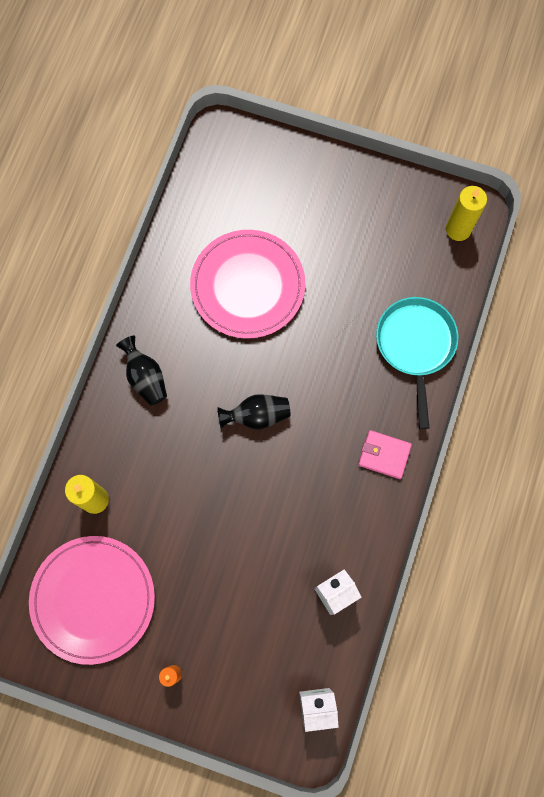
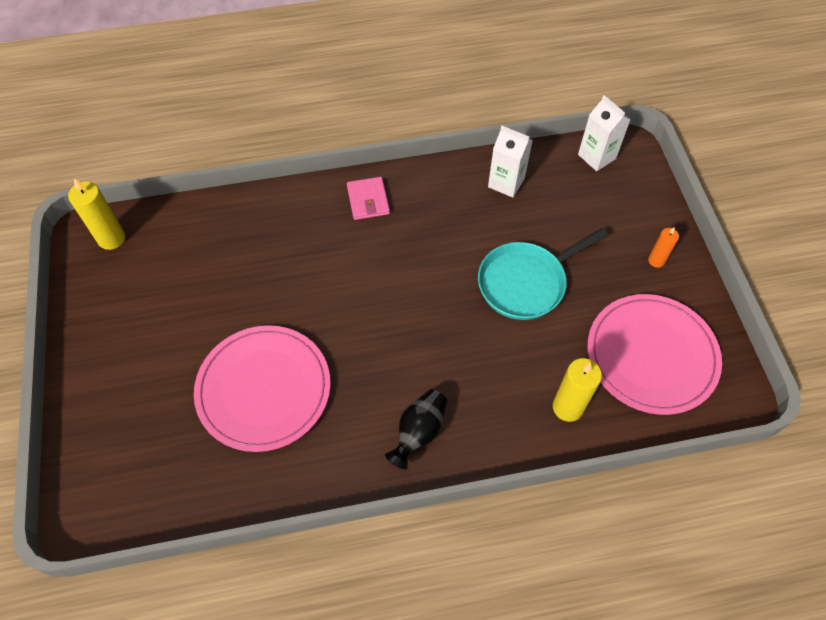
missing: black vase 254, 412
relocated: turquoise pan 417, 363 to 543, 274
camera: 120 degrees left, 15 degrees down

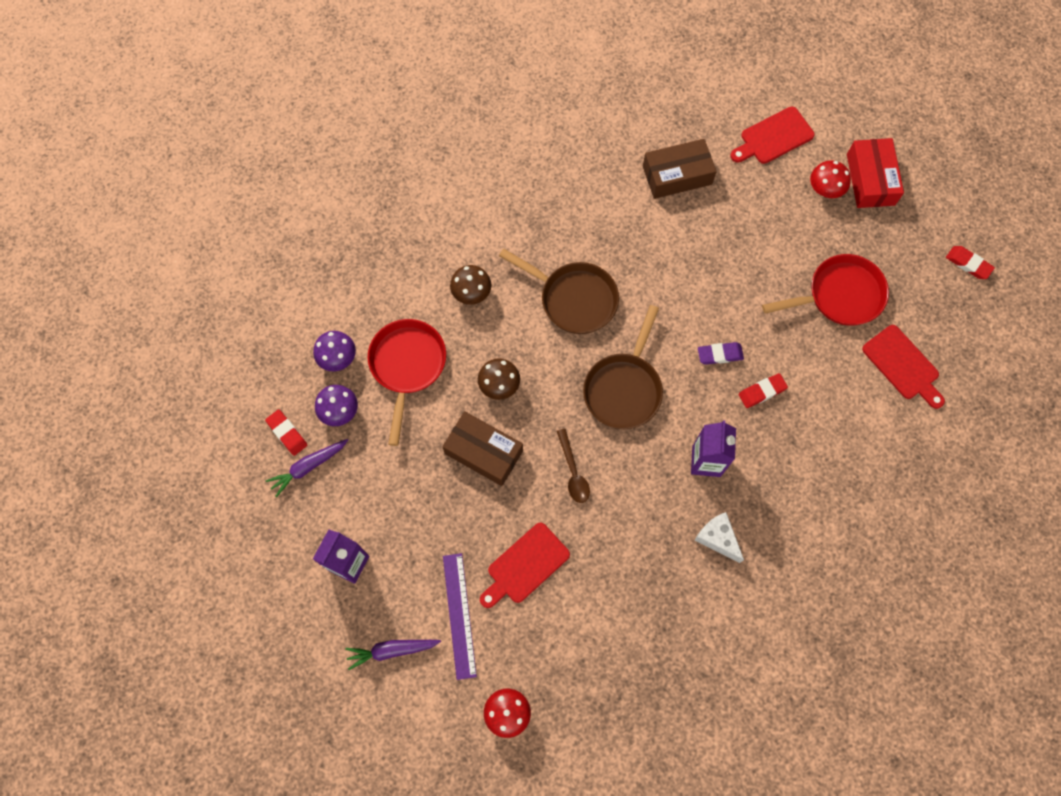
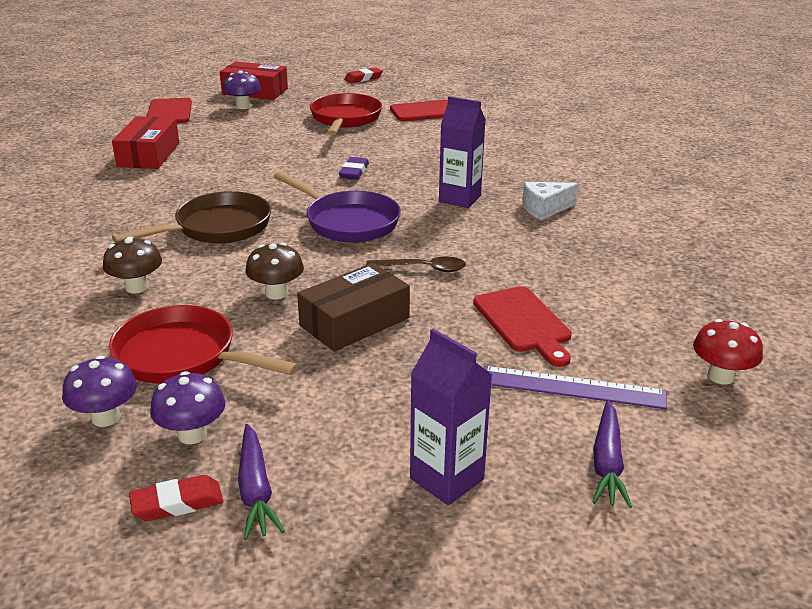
missing: red eraser 763, 390
colour: brown box 680, 169 to red box 145, 142; red mushroom 830, 179 to purple mushroom 242, 89; brown pan 623, 367 to purple pan 337, 207
camera: 70 degrees left, 40 degrees down

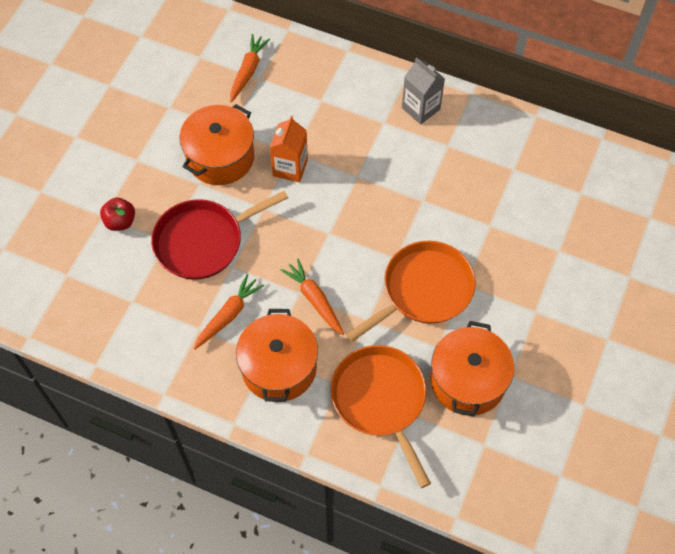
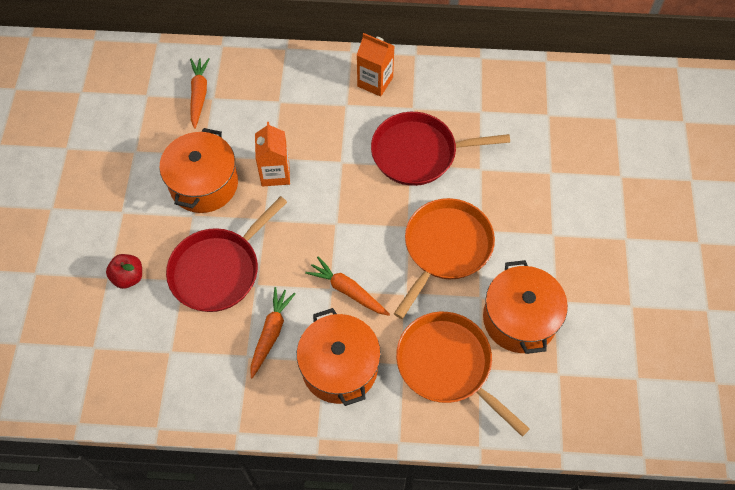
appeared: red pan 440, 149
colour: grey carton 423, 90 to orange carton 375, 65
camera: 20 degrees left, 0 degrees up

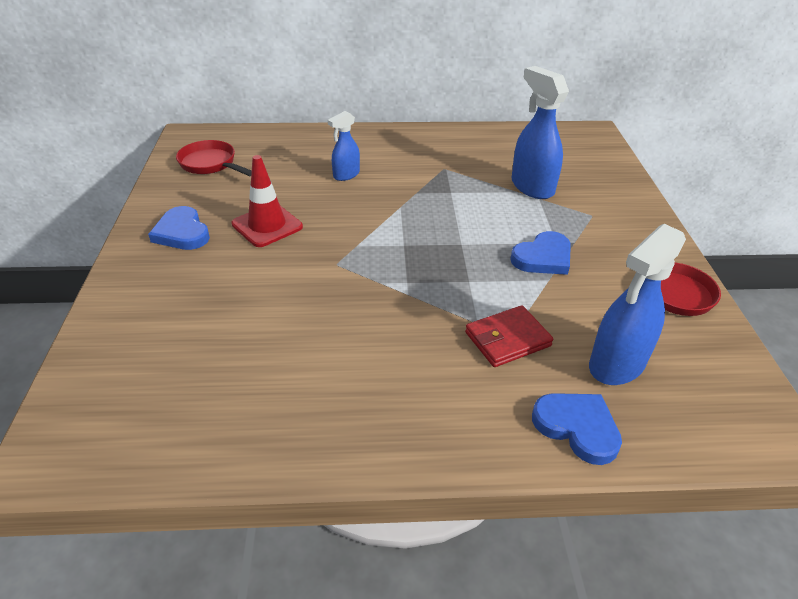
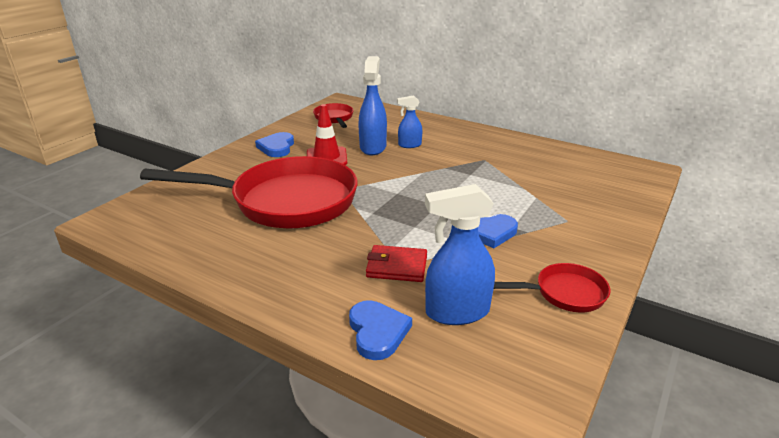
appeared: red pan 249, 192
relocated: blue spray bottle 540, 132 to 372, 105
camera: 35 degrees right, 10 degrees down

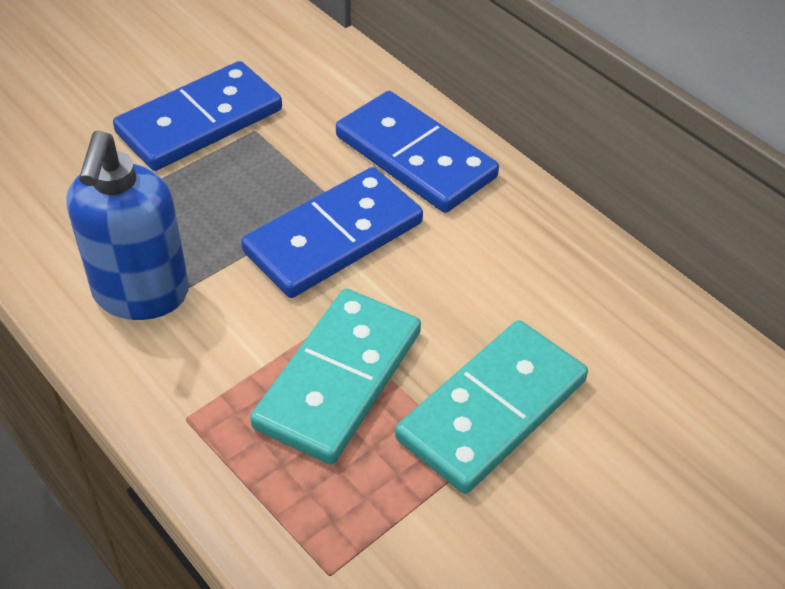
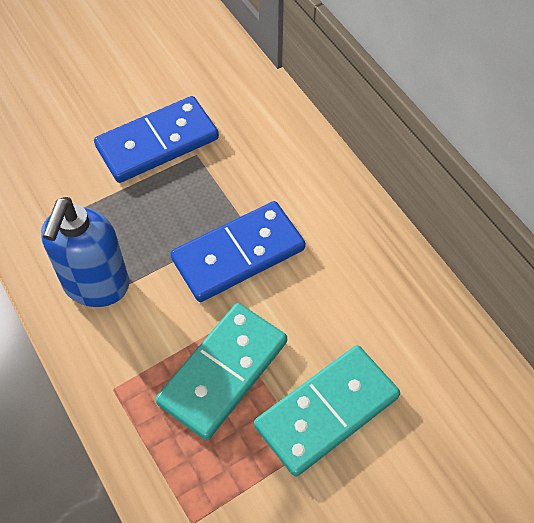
missing: blue domino 417, 152
camera: 10 degrees right, 10 degrees up

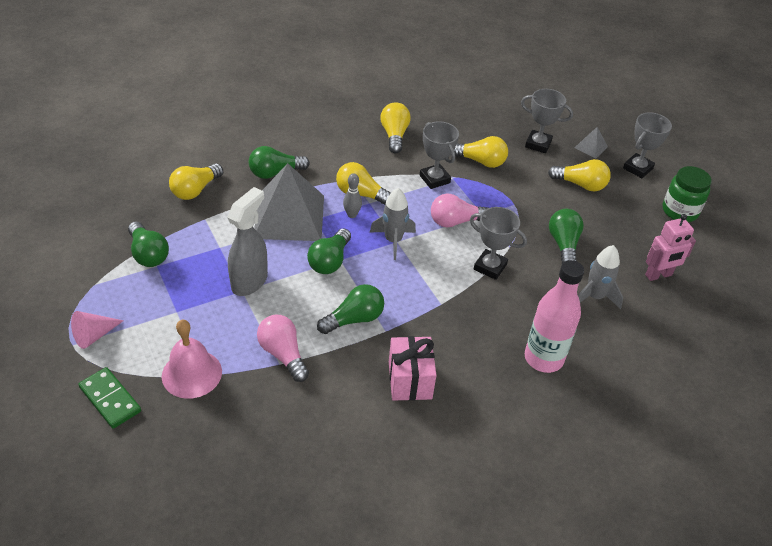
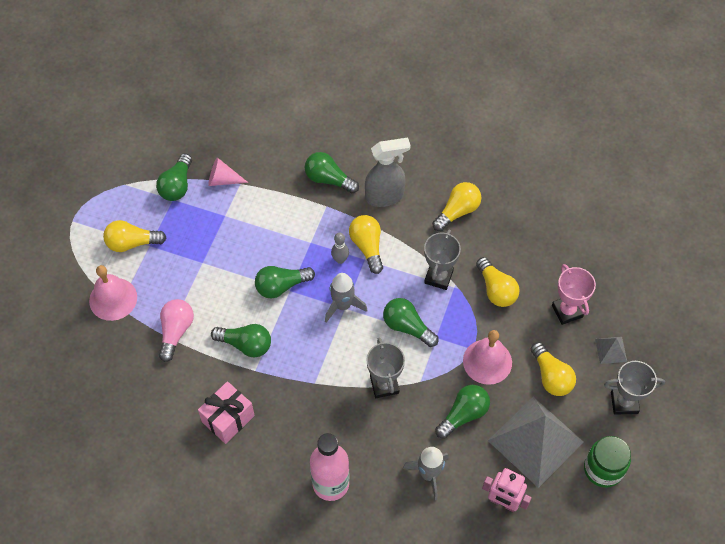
missing: green domino 109, 398
appeared: pink bell 487, 357
relocated: yellow light bulb 196, 181 to 134, 236; pink cone 97, 330 to 228, 171; grey spray bottle 247, 241 to 388, 172; grey pyramid 289, 202 to 536, 442
colour: pink light bulb 459, 210 to green light bulb 411, 322; grey trophy 547, 121 to pink trophy 574, 294
camera: 50 degrees right, 15 degrees up

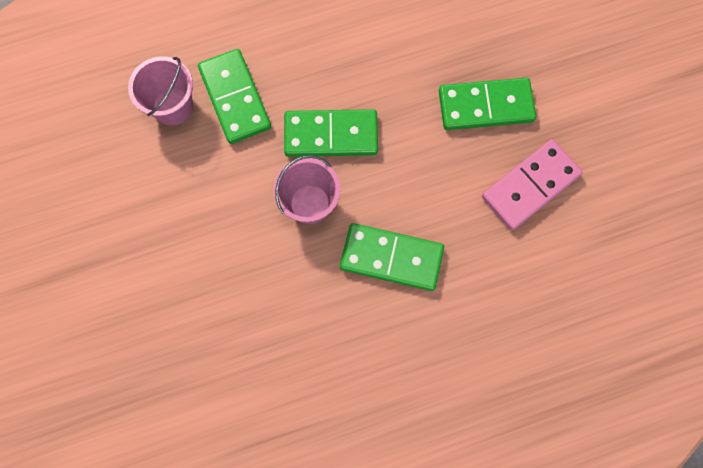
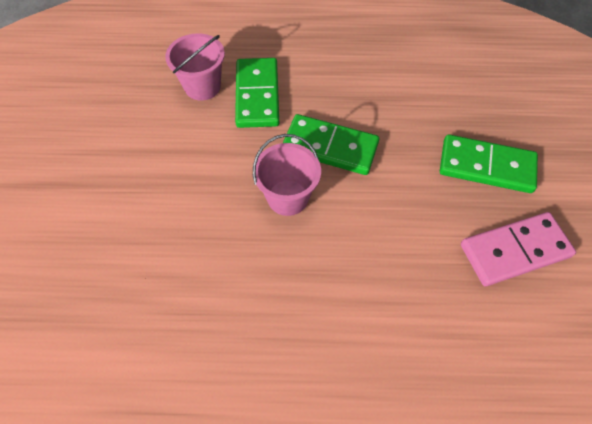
missing: green domino 392, 257
camera: 20 degrees right, 15 degrees down

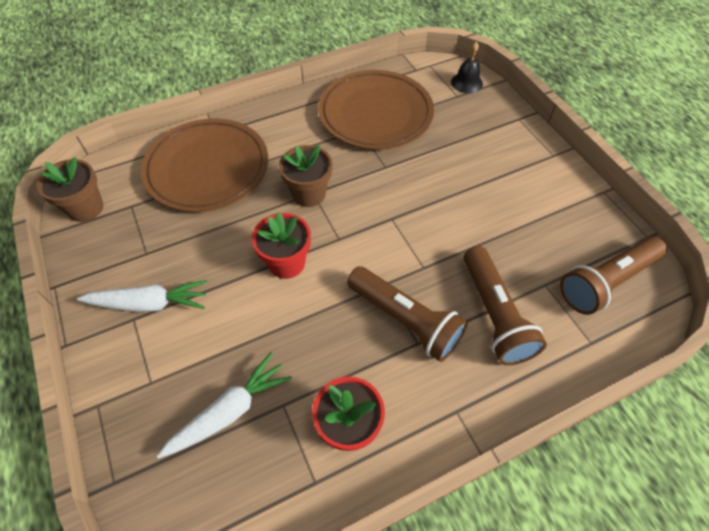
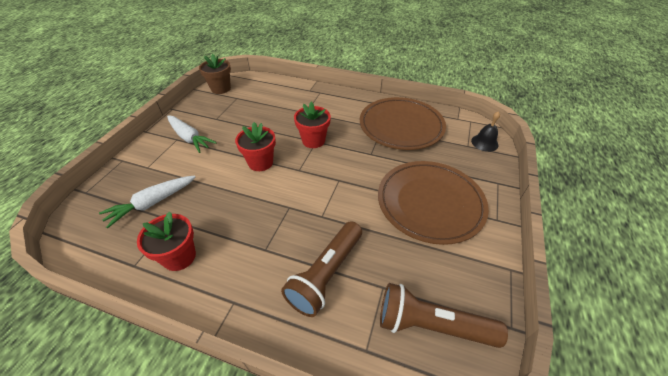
missing: brown flashlight 407, 314
relocated: brown plate 204, 165 to 433, 203
colour: brown flower pot 306, 176 to red flower pot 312, 125
spun: white carrot 224, 406 = 147, 202 135 degrees clockwise
camera: 45 degrees right, 10 degrees down

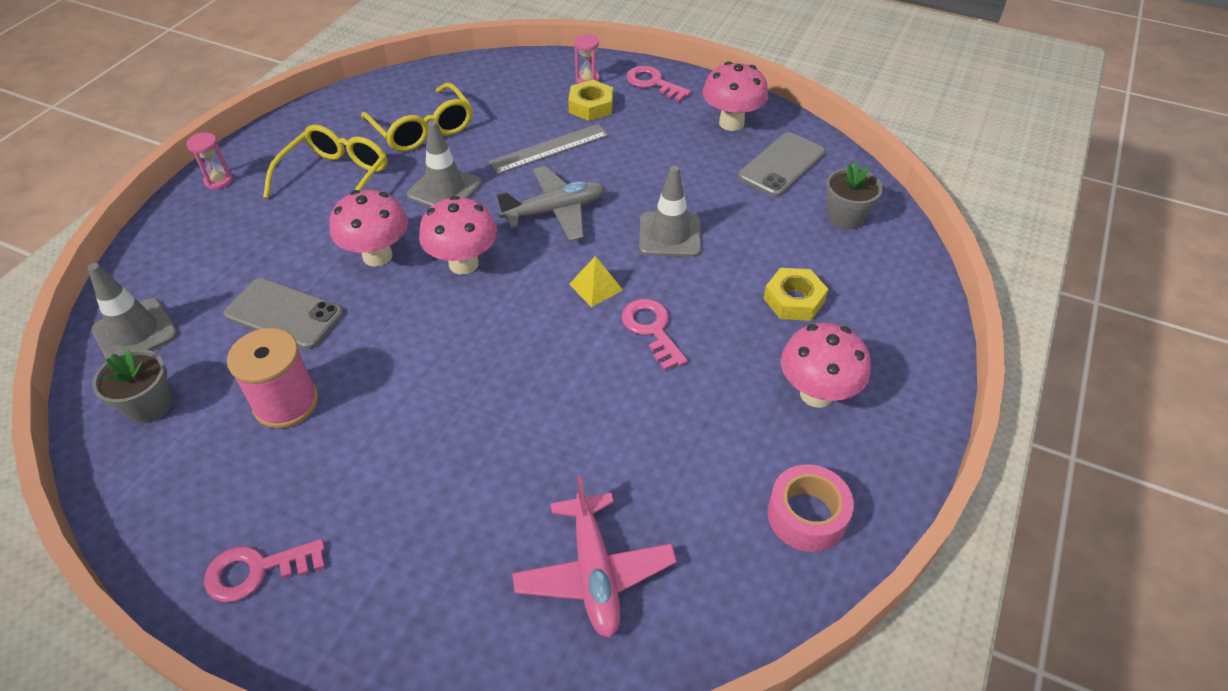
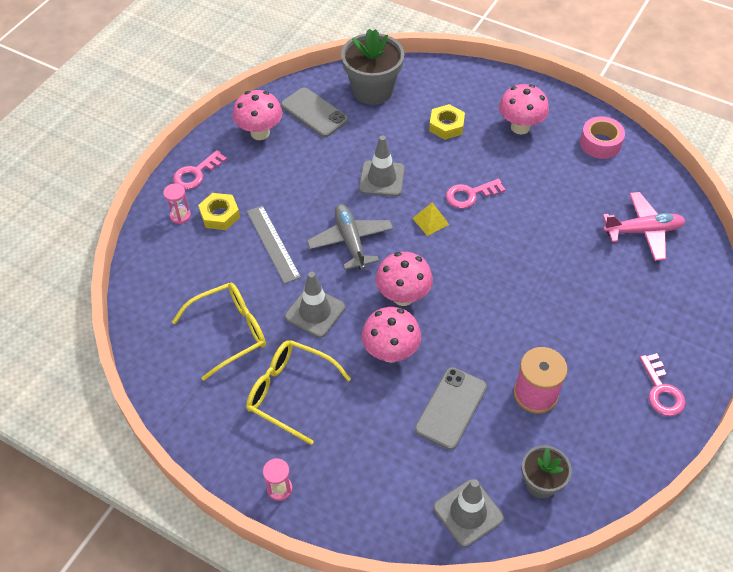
size: grey flower pot 854, 195 = 372, 67 x1.72
camera: 85 degrees left, 5 degrees up

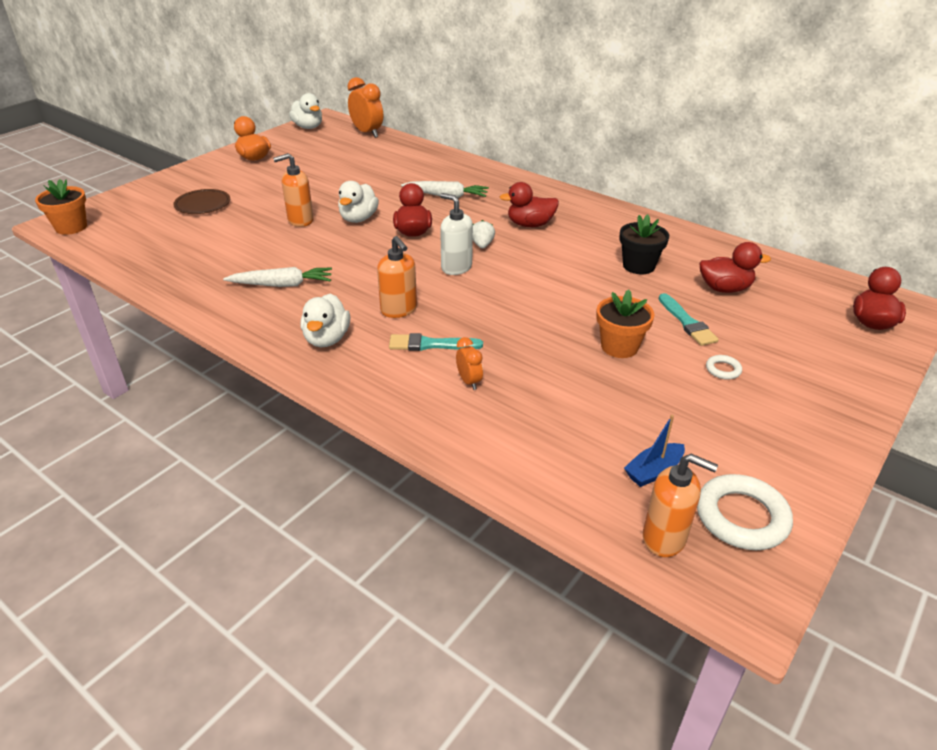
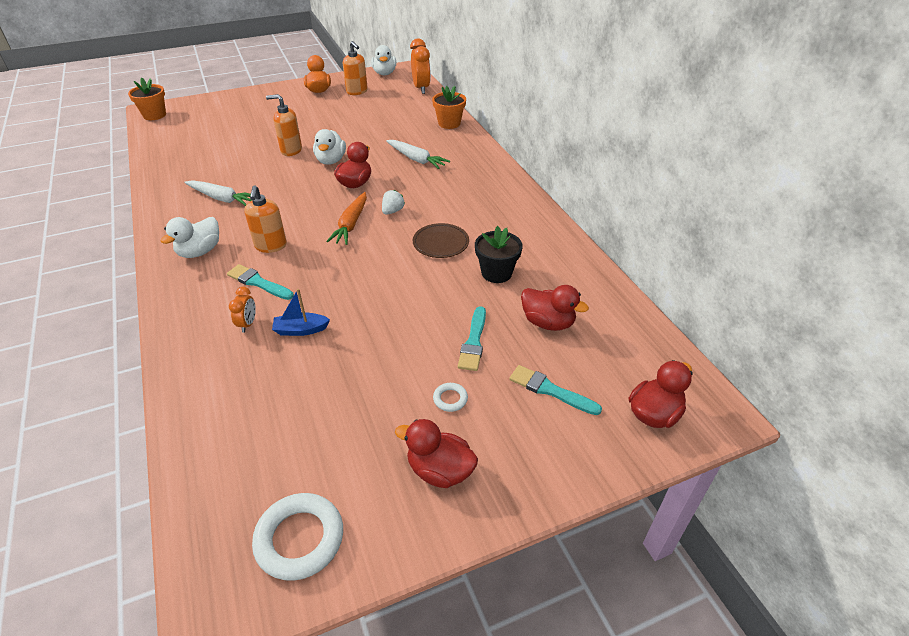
appeared: turquoise brush 555, 390
relocated: blue boat 654, 451 to 301, 312; orange soap dispenser 680, 505 to 355, 68; red duck 529, 204 to 436, 453; brown plate 202, 201 to 441, 240; orange flower pot 625, 323 to 449, 107
exchanged: white soap dispenser 456, 234 to orange carrot 346, 218
spun: white duck 358, 202 = 329, 147 45 degrees counterclockwise
camera: 30 degrees right, 5 degrees up

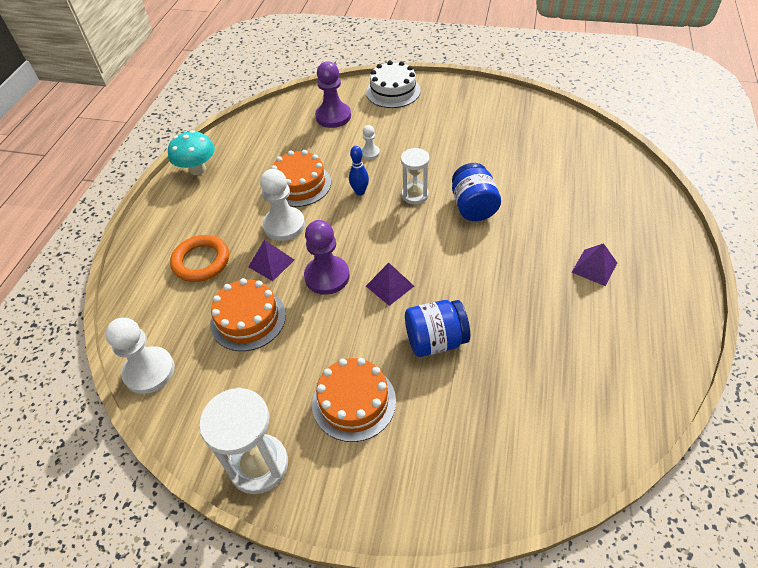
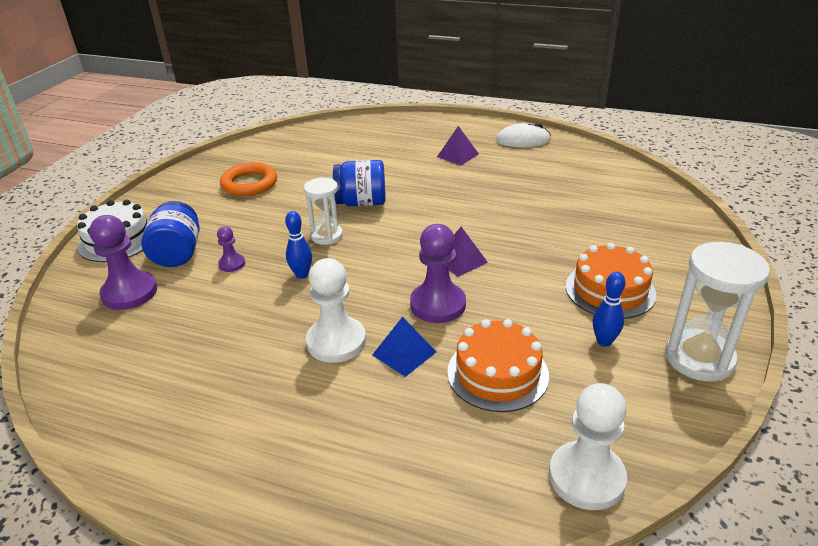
missing: turquoise mushroom 191, 152; orange cake 301, 178
appeared: white mouse 523, 135; blue bowling pin 609, 309
relocated: blue jar 437, 328 to 170, 234; orange ring 199, 258 to 248, 179
colour: white pawn 370, 142 to purple pawn 231, 249; purple pyramid 271, 260 to blue pyramid 404, 347
camera: 85 degrees left, 15 degrees down

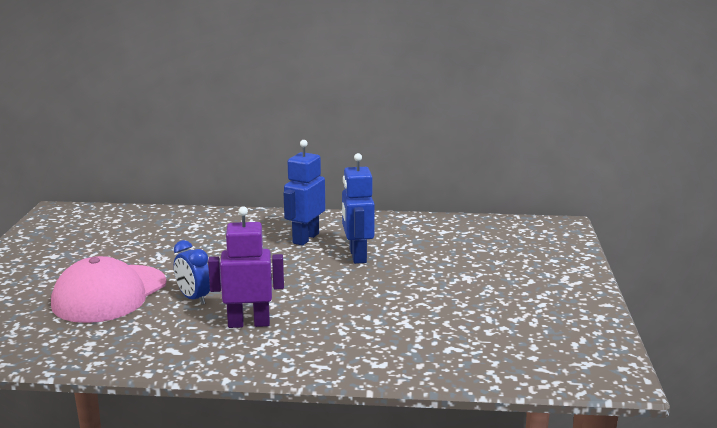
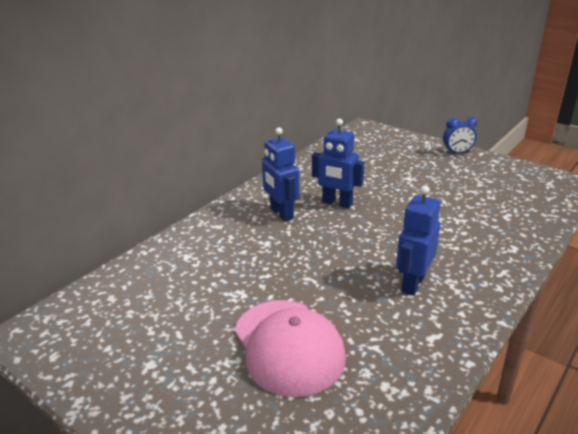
relocated: blue clock 192, 272 to 460, 135
colour: purple robot 246, 267 to blue robot 418, 240
camera: 55 degrees left, 10 degrees up

